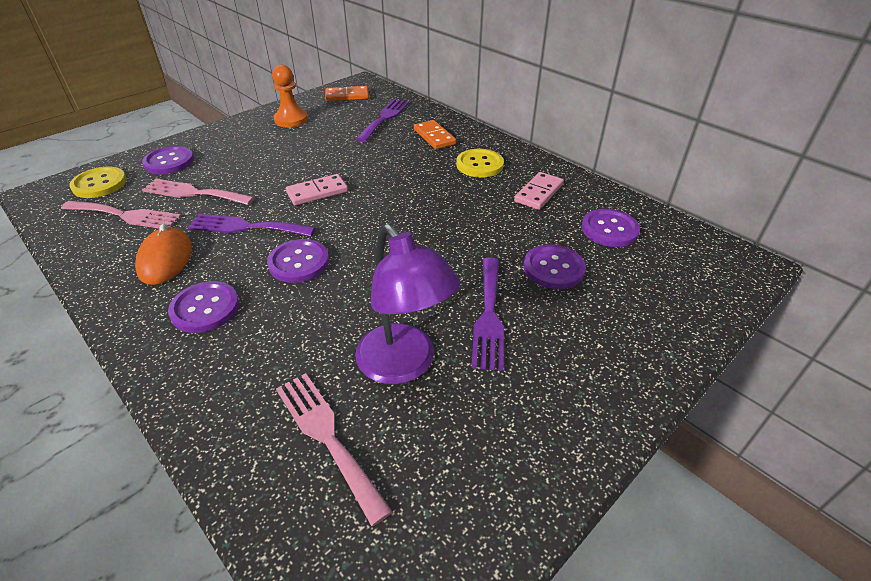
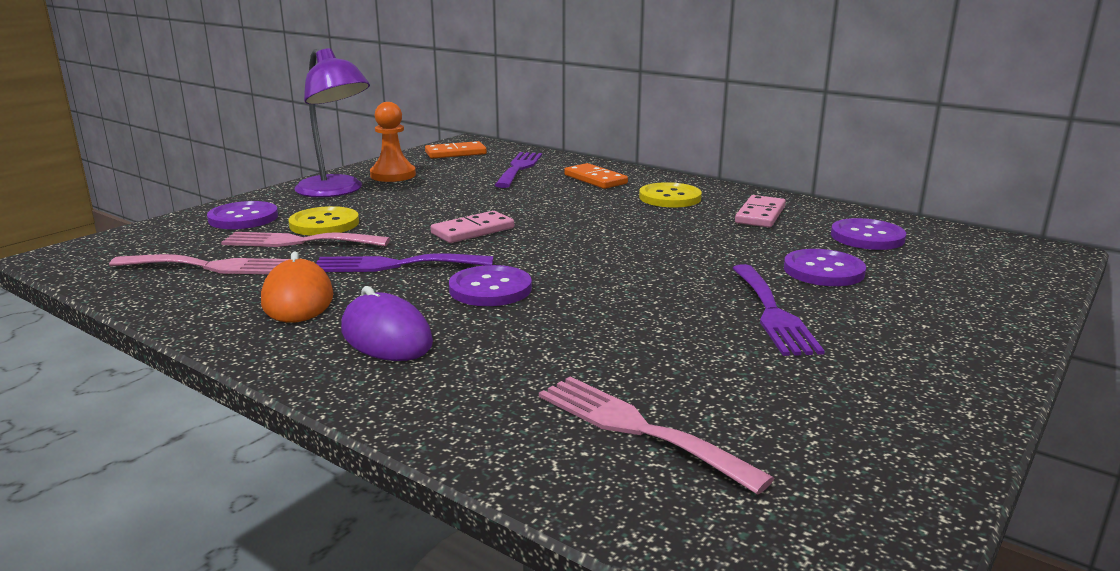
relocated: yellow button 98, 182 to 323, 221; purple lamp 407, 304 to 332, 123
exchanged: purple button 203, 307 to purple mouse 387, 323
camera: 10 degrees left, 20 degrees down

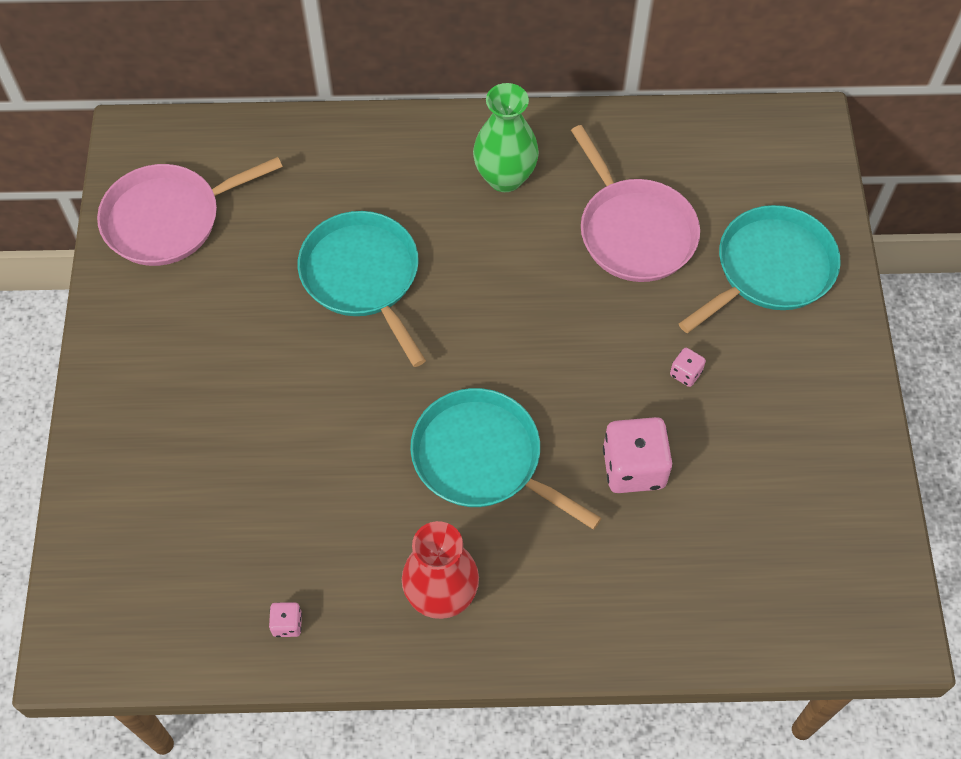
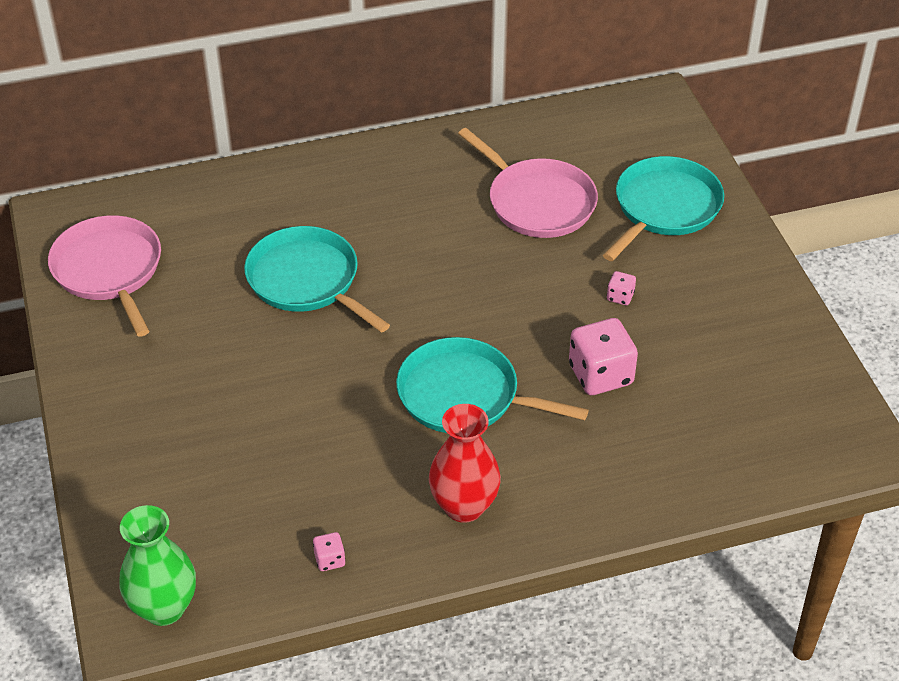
relocated: green vase 506, 137 to 157, 565
spun: pink pan 190, 211 = 104, 276 105 degrees clockwise
camera: 15 degrees left, 15 degrees down

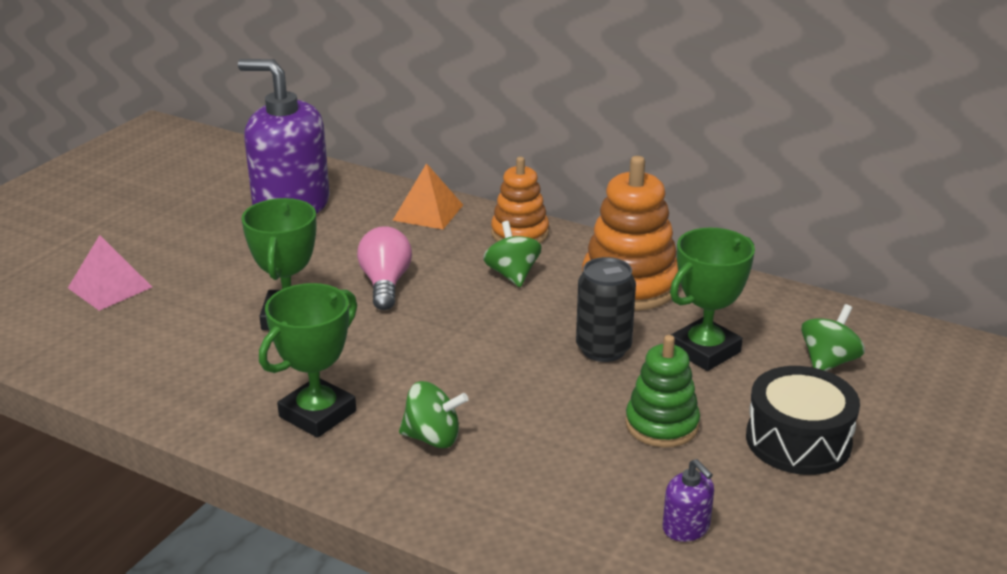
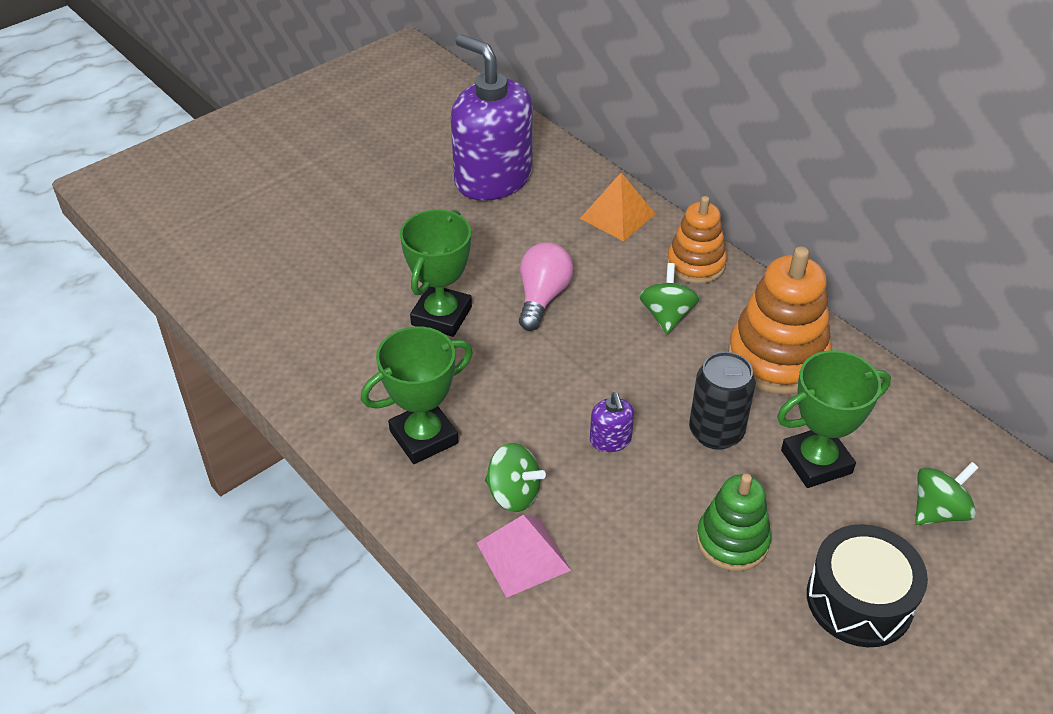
relocated: pink pyramid 110, 273 to 524, 556; purple soap dispenser 688, 500 to 612, 422
camera: 20 degrees right, 15 degrees up

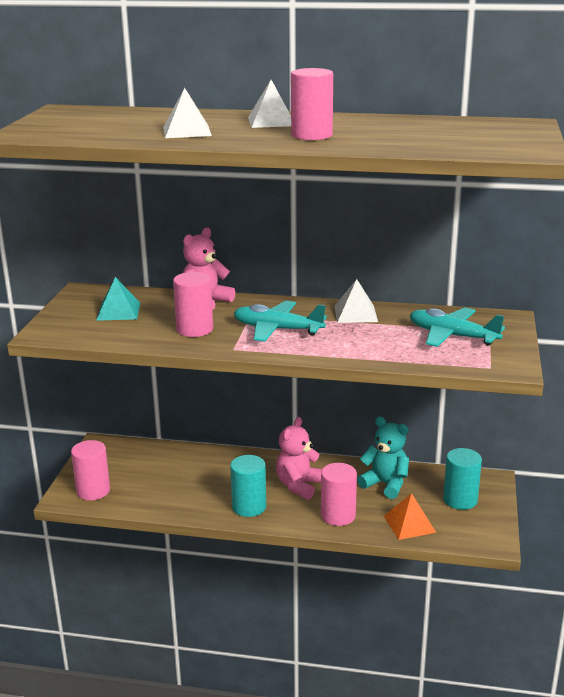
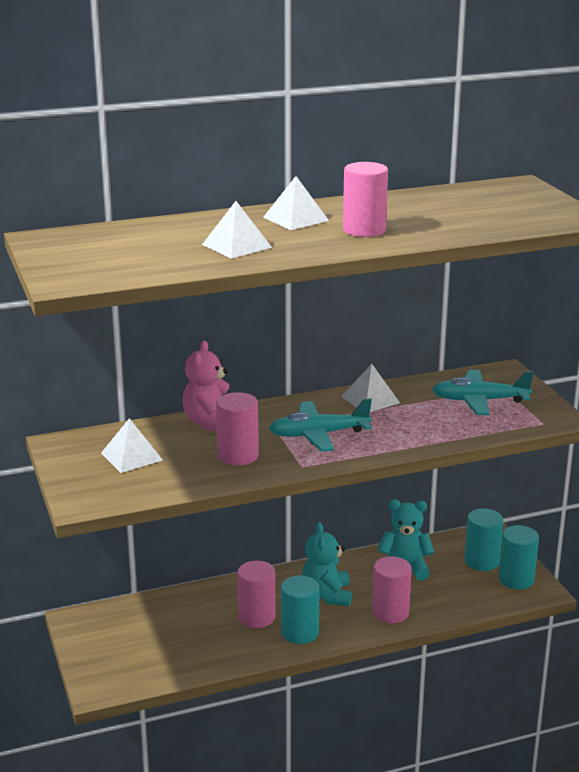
missing: orange pyramid 410, 516
appeared: turquoise cylinder 518, 557
relocated: pink cylinder 90, 470 to 256, 594
colour: turquoise pyramid 118, 299 to white pyramid 132, 445; pink teddy bear 299, 458 to turquoise teddy bear 327, 564
camera: 30 degrees left, 0 degrees up

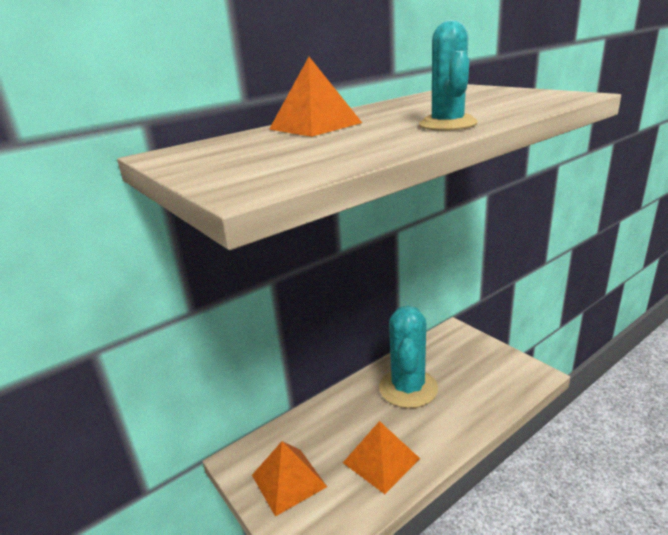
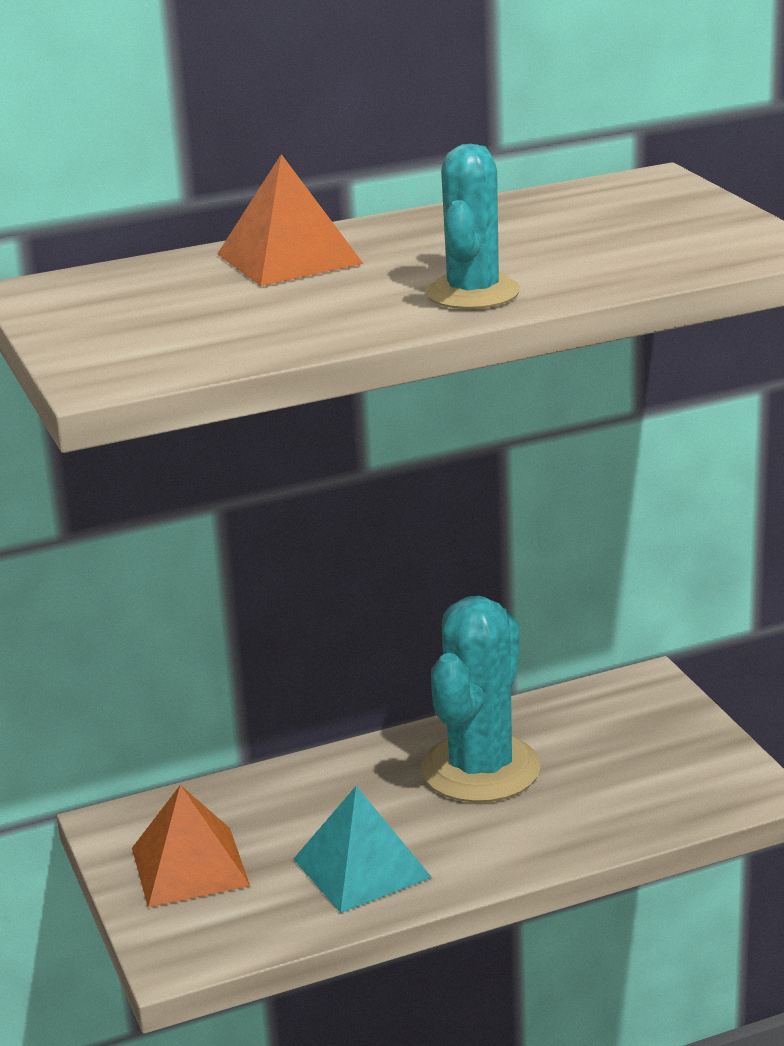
colour: orange pyramid 381, 457 to turquoise pyramid 363, 849
camera: 15 degrees right, 0 degrees up

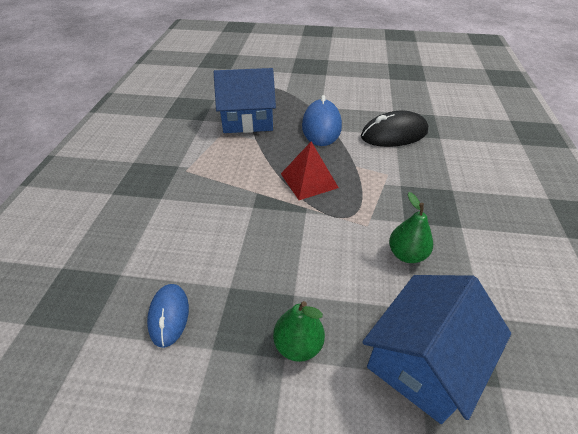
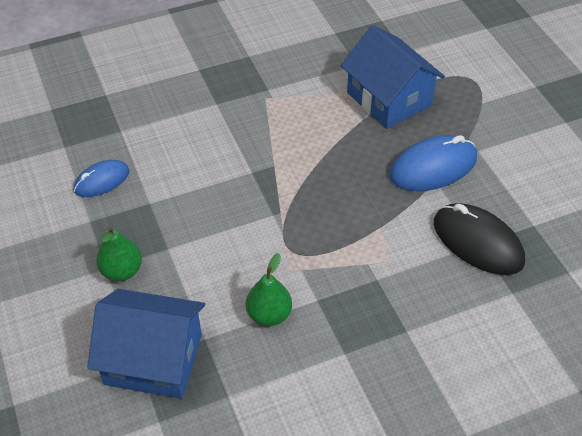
missing: red pyramid 310, 171
camera: 60 degrees right, 5 degrees up

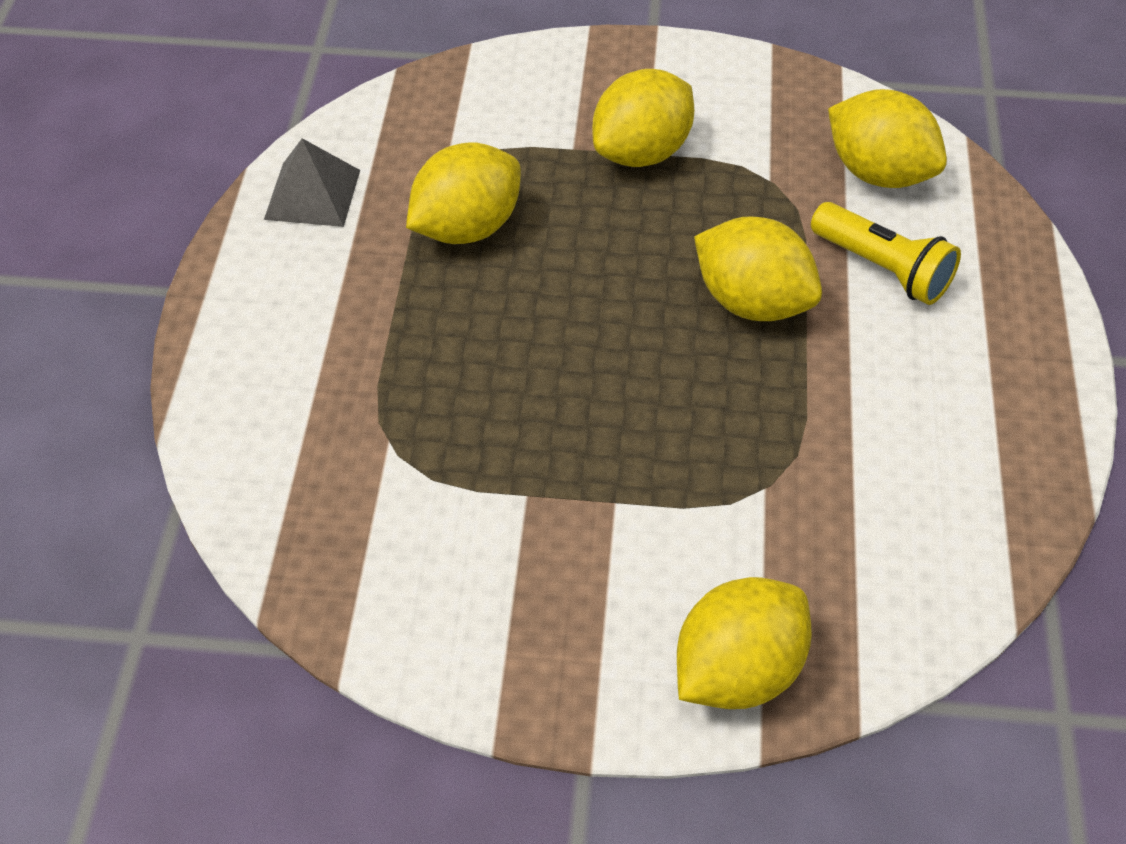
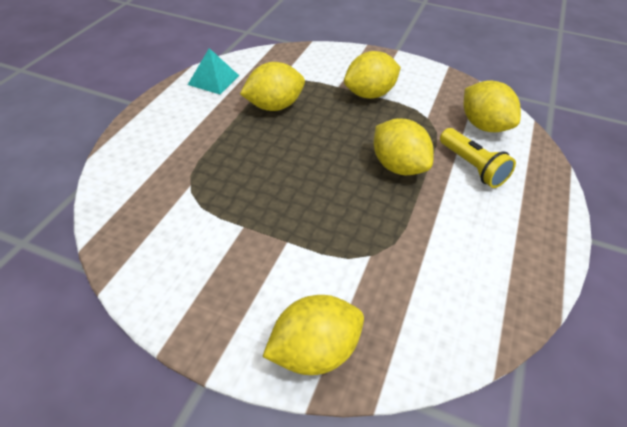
colour: grey pyramid 312, 182 to turquoise pyramid 213, 71
camera: 15 degrees right, 5 degrees down

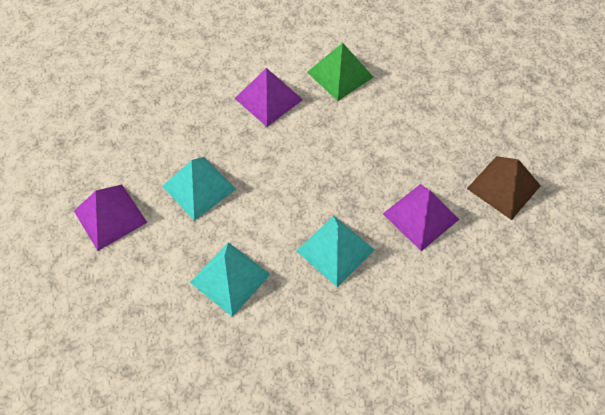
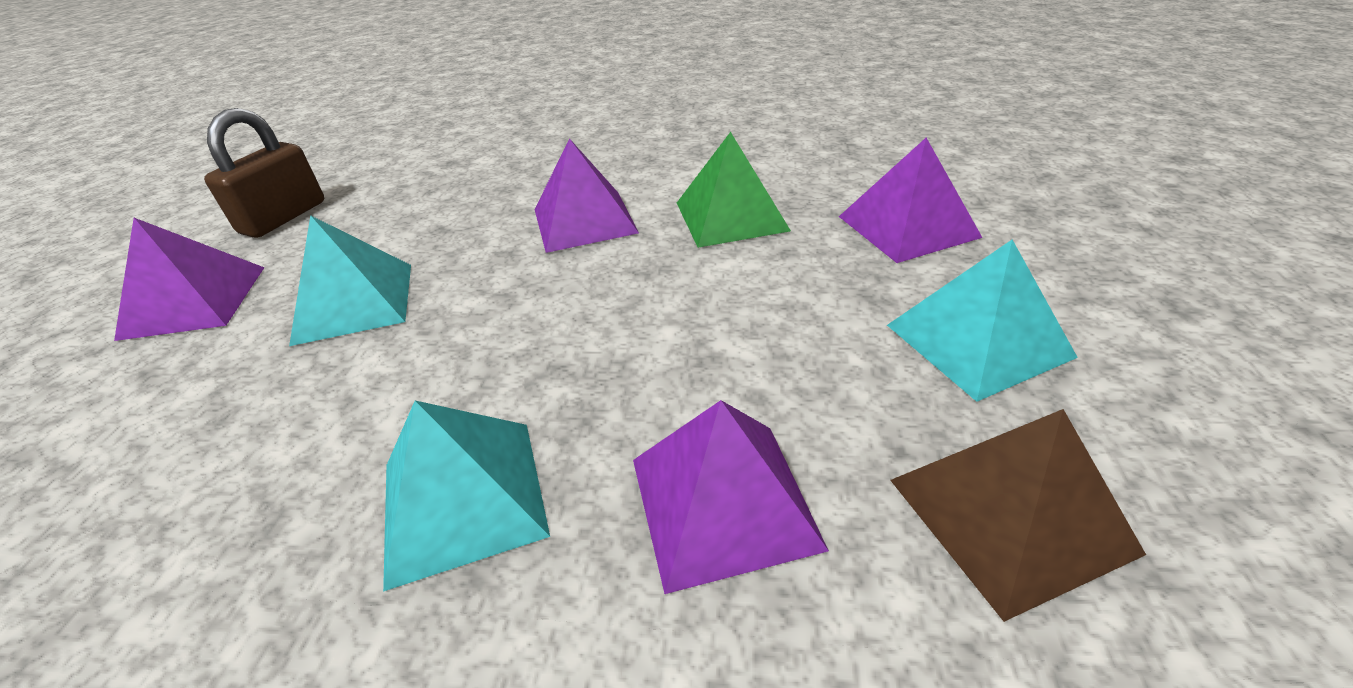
appeared: brown padlock 264, 173; purple pyramid 910, 200
relocated: turquoise pyramid 230, 279 to 982, 321
camera: 30 degrees right, 20 degrees down

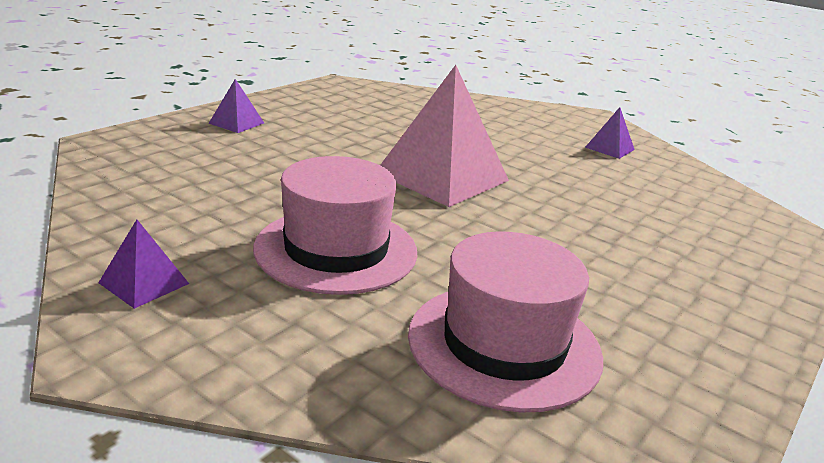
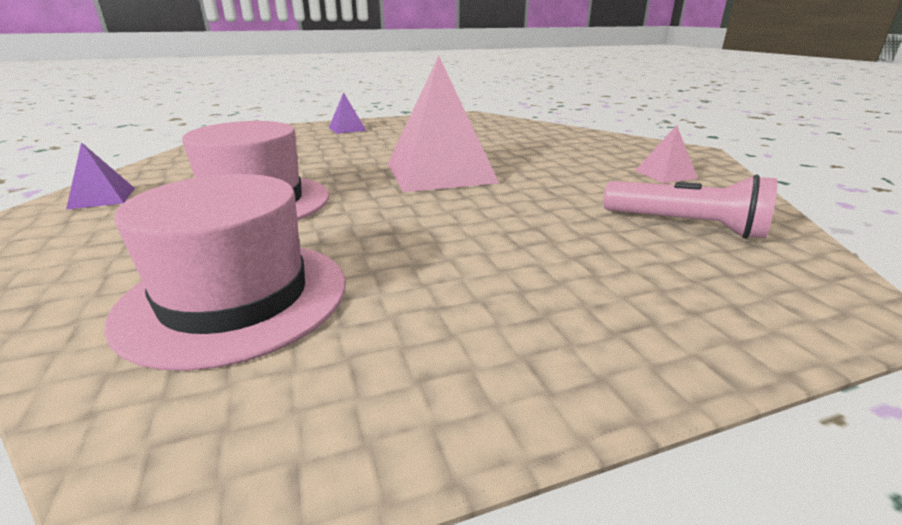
appeared: pink flashlight 690, 206
colour: purple pyramid 610, 133 to pink pyramid 666, 154
camera: 35 degrees right, 0 degrees up

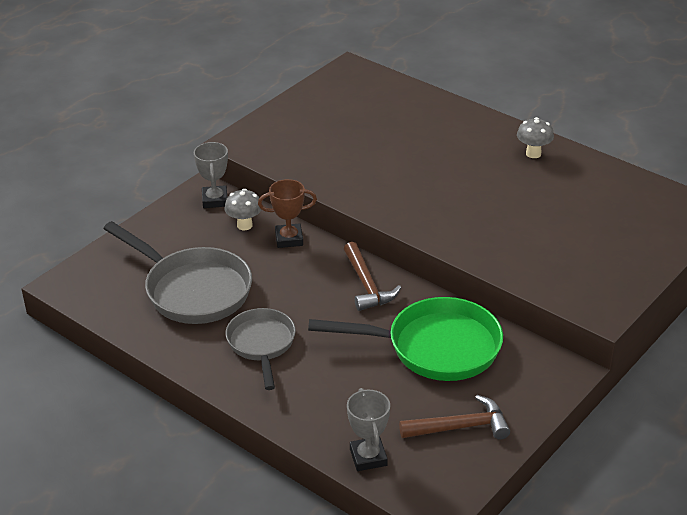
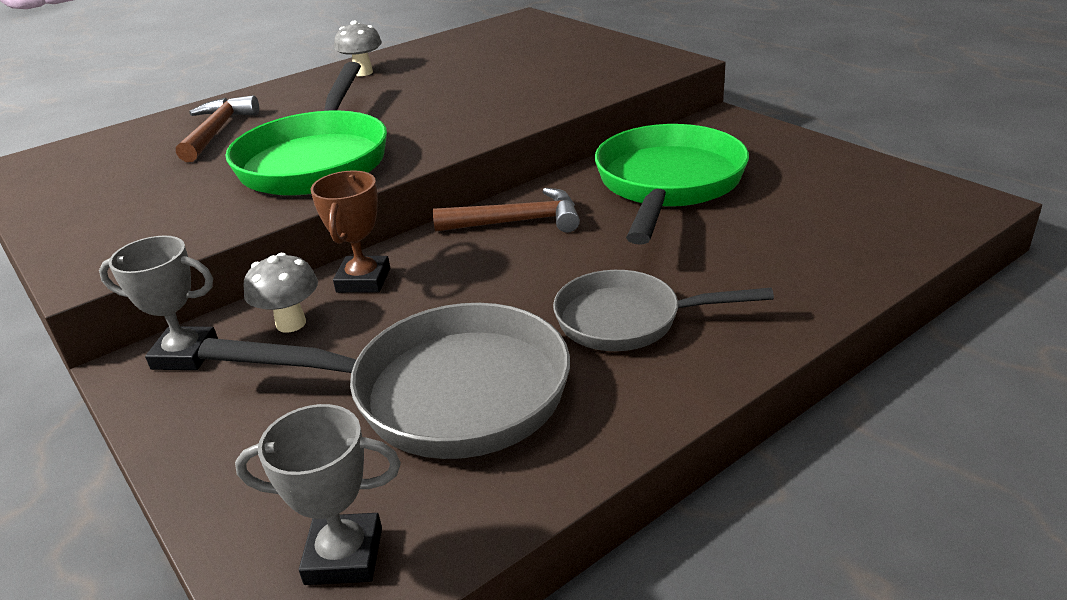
appeared: green pan 306, 129
relocated: brown hammer 454, 417 to 217, 128; grey trophy 368, 429 to 318, 494
spun: grey pan 177, 272 = 384, 381 45 degrees clockwise
camera: 75 degrees left, 5 degrees down

